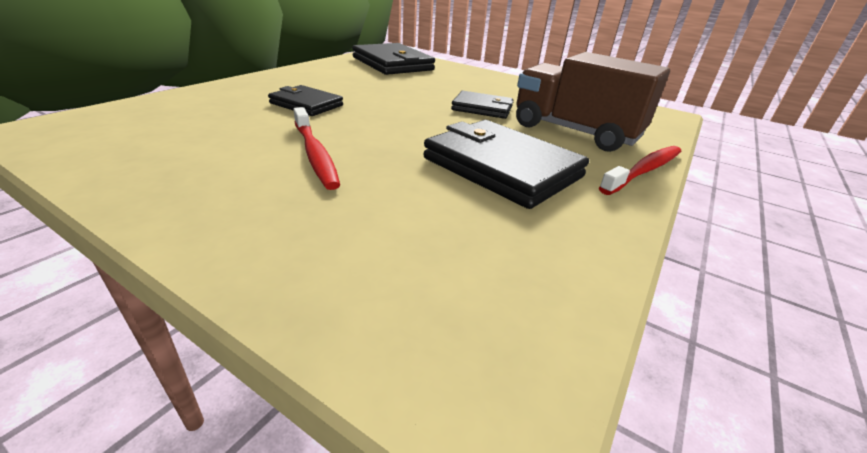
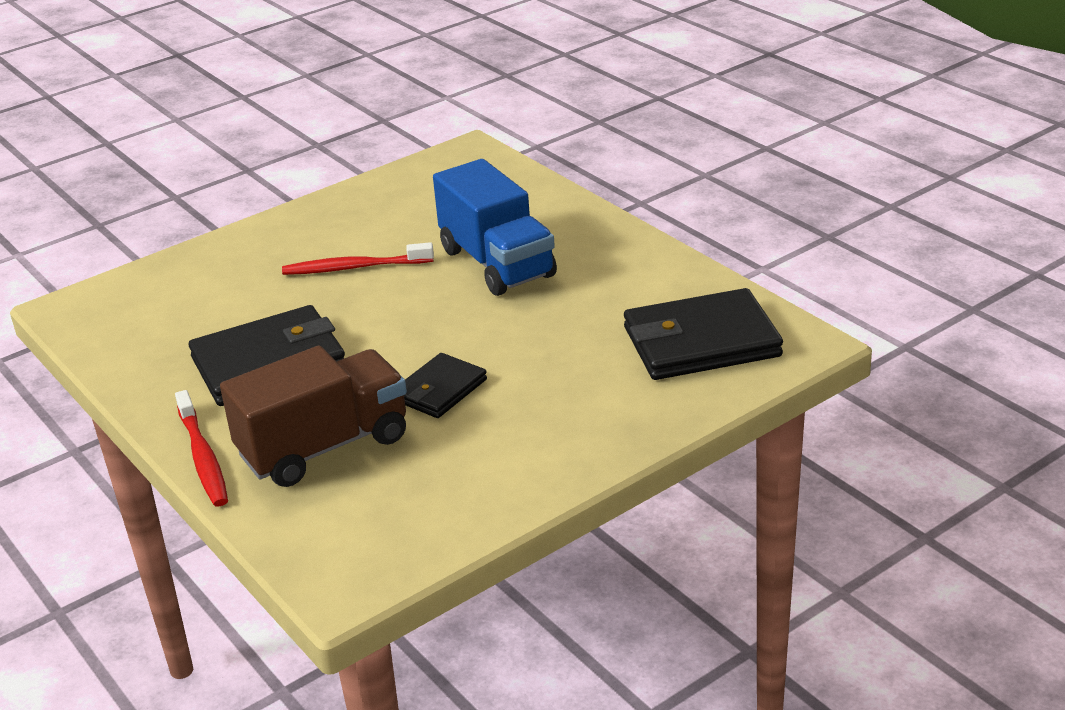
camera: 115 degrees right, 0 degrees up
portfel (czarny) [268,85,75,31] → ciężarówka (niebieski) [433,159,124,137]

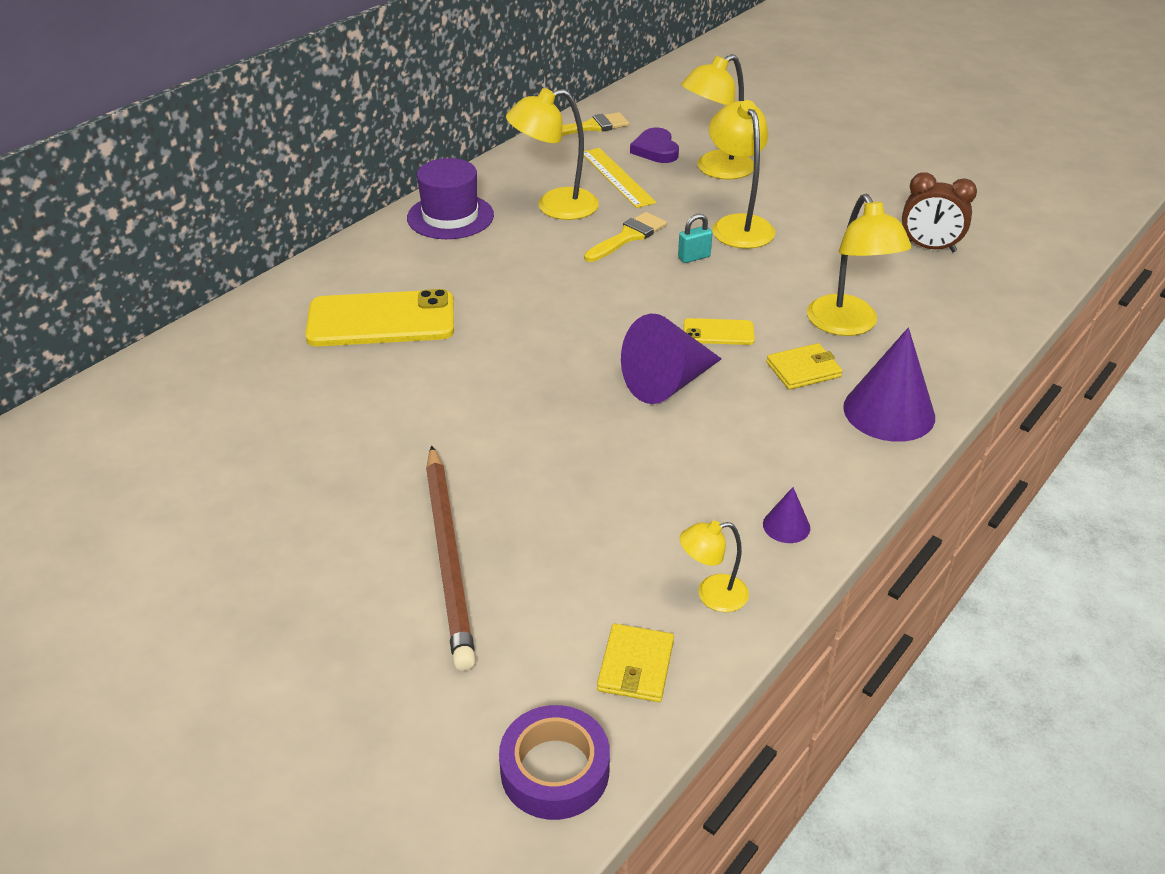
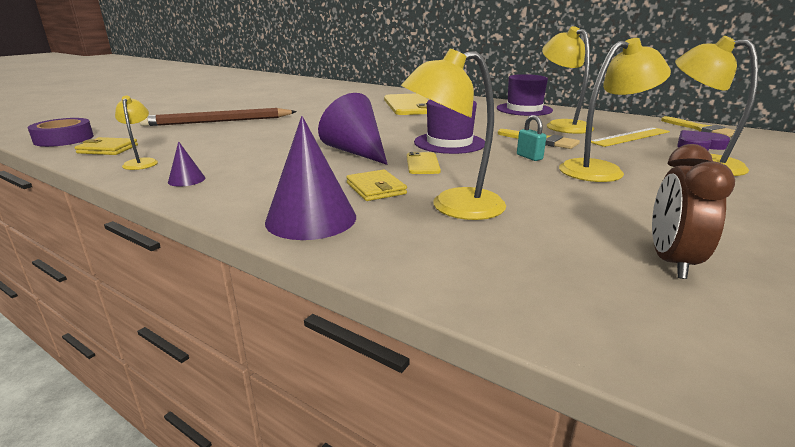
camera: 85 degrees right, 15 degrees down
- → kapelusz (fioletowy) [414,100,71,54]

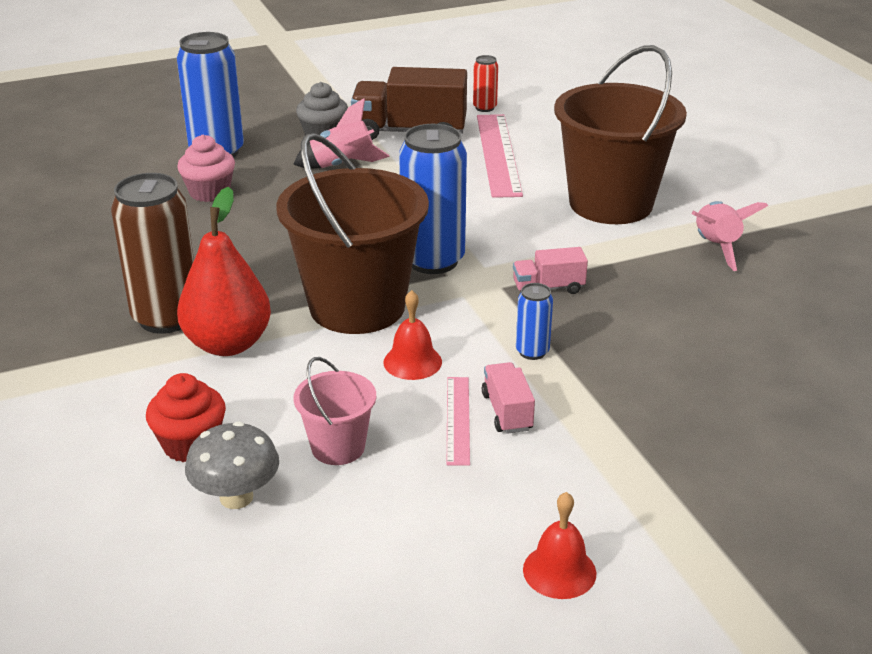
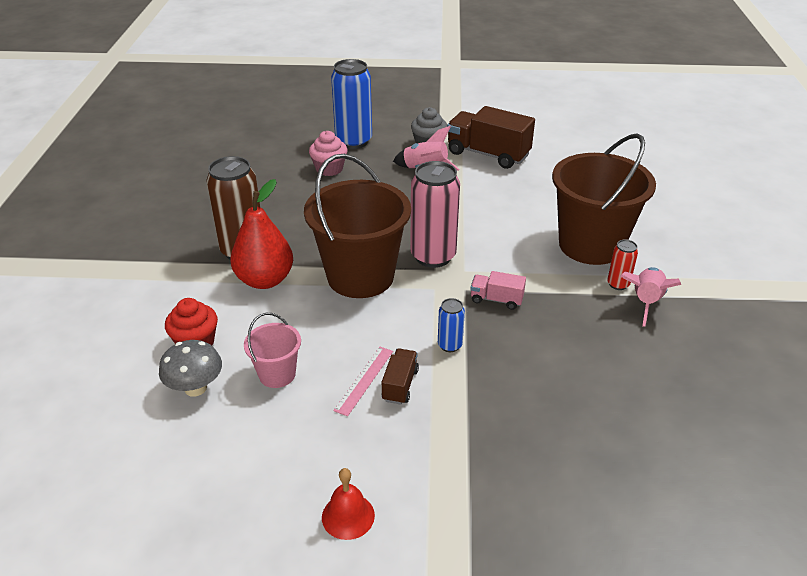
camera: 25 degrees right, 5 degrees up
ciężarówka (różowy) [482,362,53,72] → ciężarówka (brązowy) [382,348,37,57]
puszka (niebieski) [399,124,68,150] → puszka (różowy) [410,161,50,107]
puszka (czerwony) [473,55,25,57] → puszka (czerwony) [607,240,31,50], moved
dzwonek (czerwony) [383,290,59,90] → -
linijka (różowy) [477,114,46,84] → -

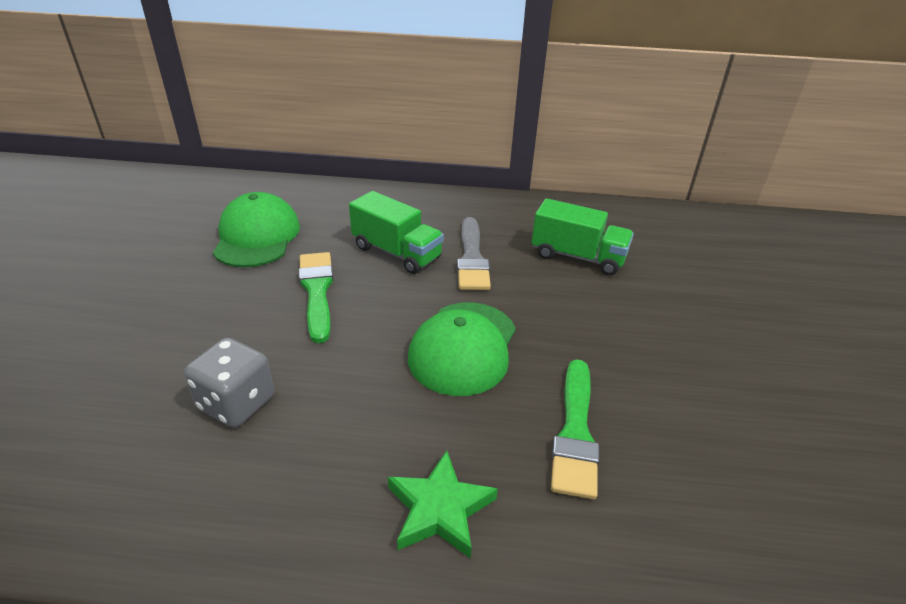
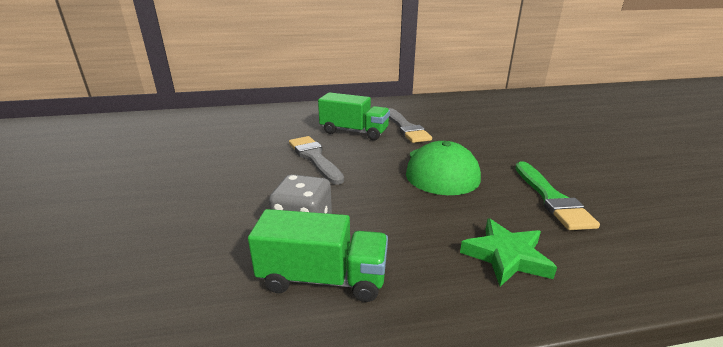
camera: 15 degrees left, 10 degrees down
ciężarówka (zielony) [531,198,103,77] → ciężarówka (zielony) [248,209,140,93], moved
pędzel (zielony) [299,252,35,91] → pędzel (szary) [289,136,55,49]
czapka (zielony) [213,192,87,75] → -

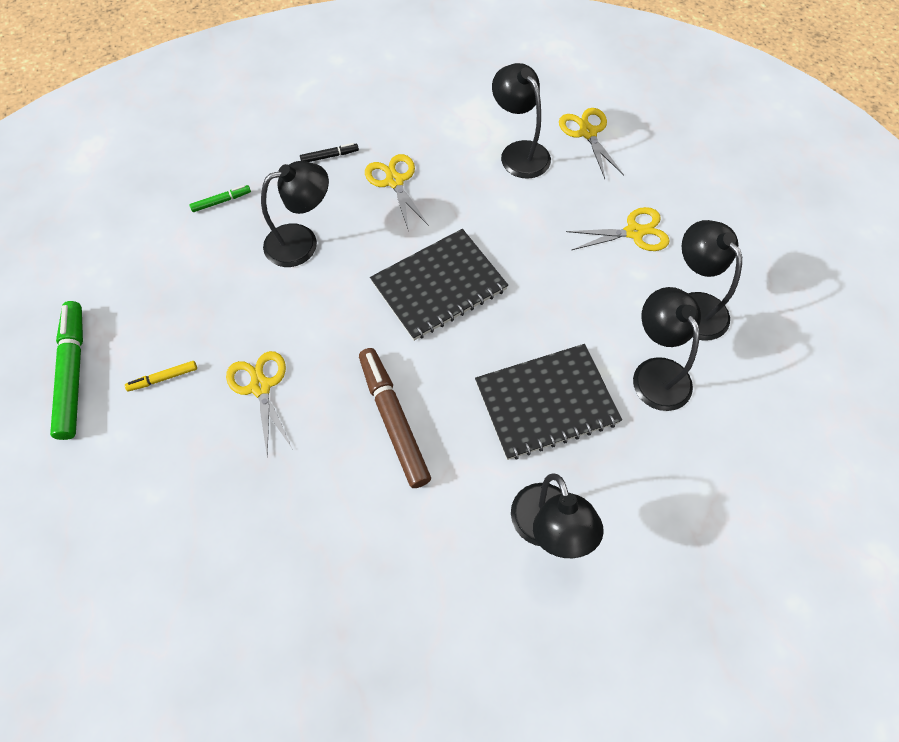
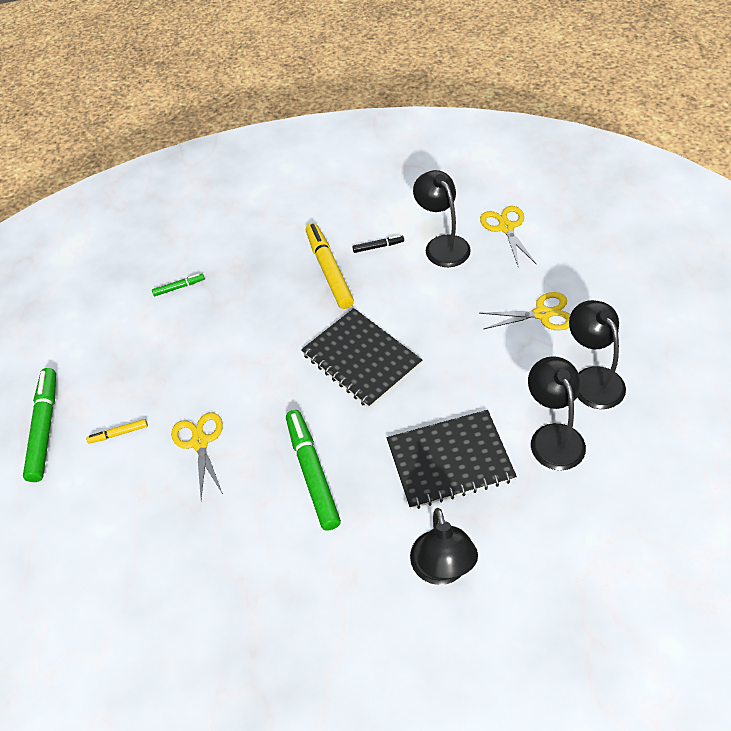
camera: 10 degrees right, 10 degrees down
flamaster (brązowy) [359,348,72,140] → flamaster (zielony) [286,410,55,121]
zeszyt (czarny) [370,229,138,112] → zeszyt (czarny) [301,308,121,100], 75 degrees clockwise
nożyczki (żółty) [365,154,64,75] → flamaster (żółty) [306,223,48,86]
flamaster (czarny) [300,143,59,19] → flamaster (czarny) [352,235,52,18], moved
lampka (czarny) [261,161,68,106] → -

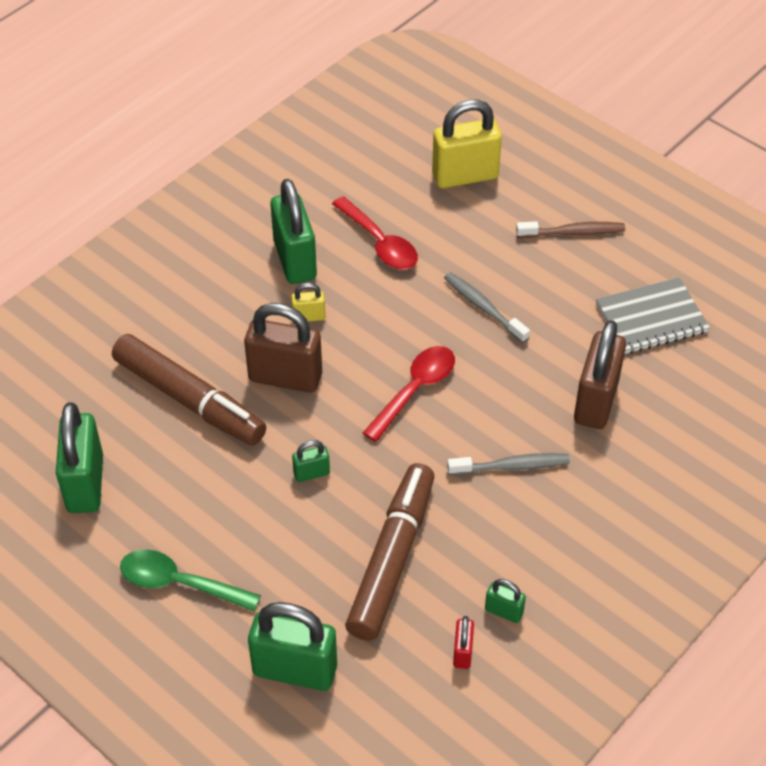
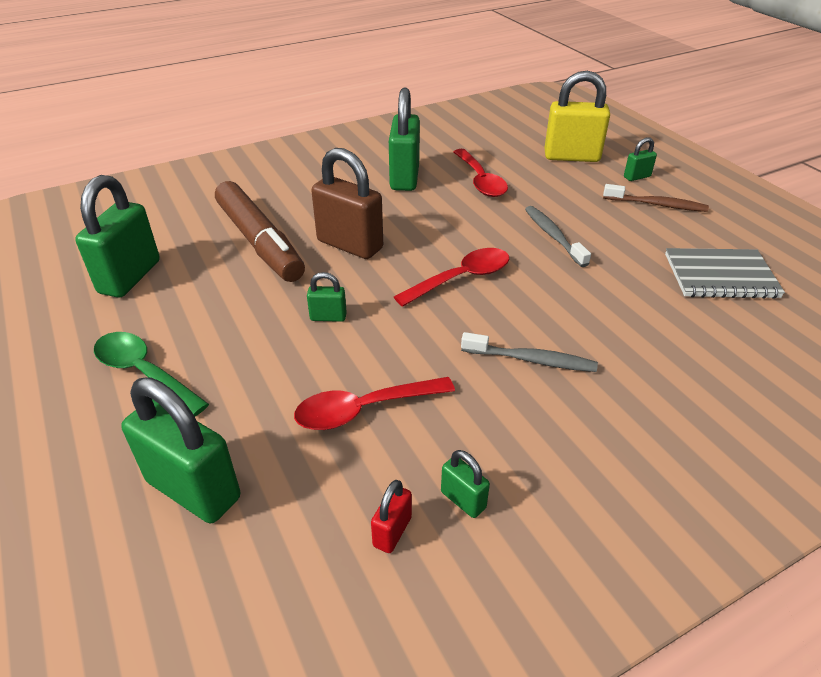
camera: 20 degrees right, 10 degrees down
flamaster (brązowy) [345,463,90,178] → łyżka (czerwony) [294,377,161,53]
- → kłódka (zielony) [624,137,33,44]
kłódka (żółty) [291,283,35,38] → -
kłódka (brązowy) [574,320,52,109] → -

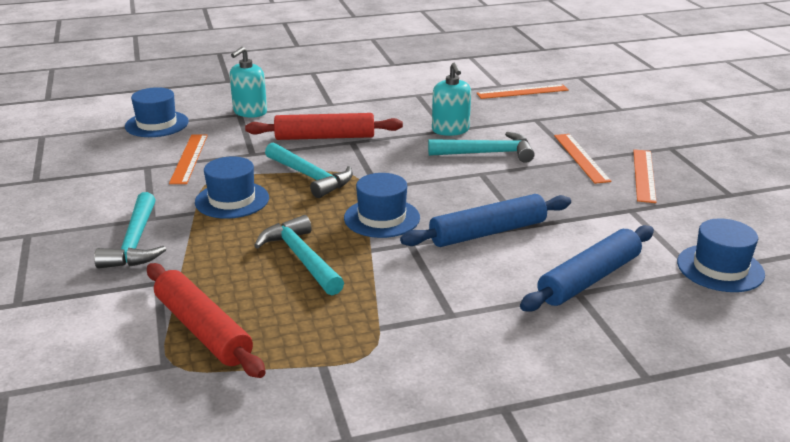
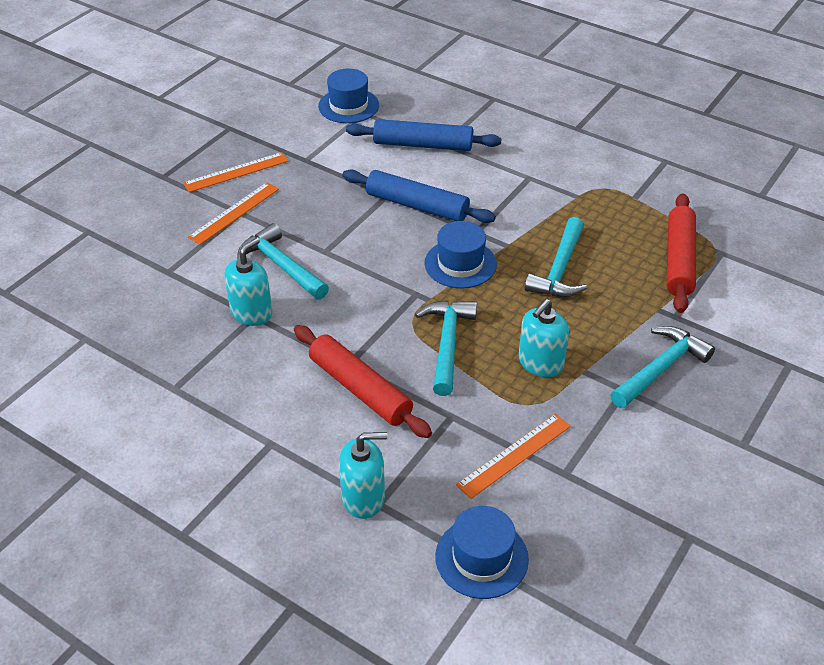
camera: 130 degrees left, 15 degrees up
kapelusz (niebieski) [195,156,74,63] → dozownik mydła (turkusowy) [519,299,50,78]
linijka (pomarańczowy) [476,84,93,15] → -

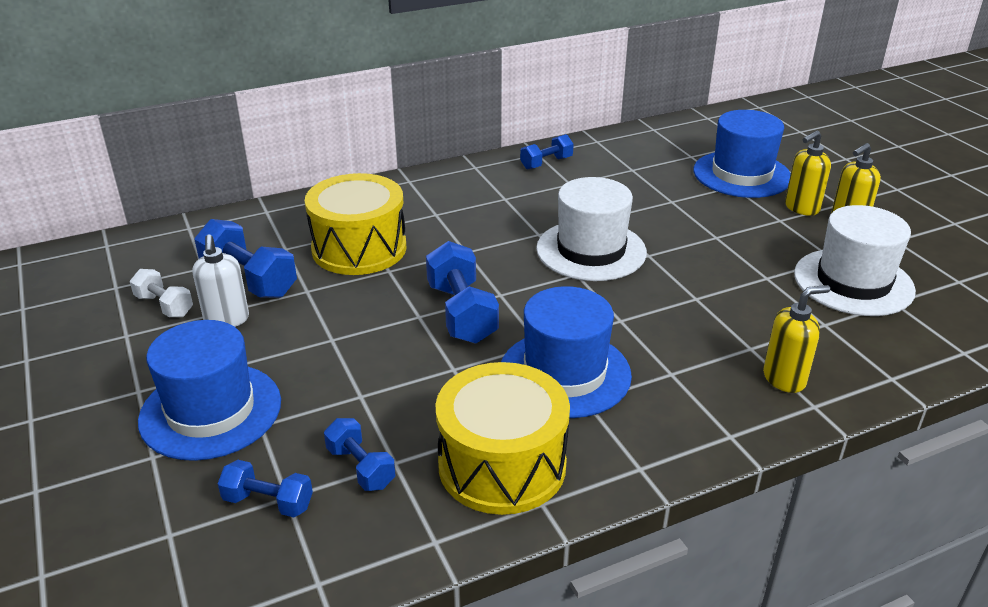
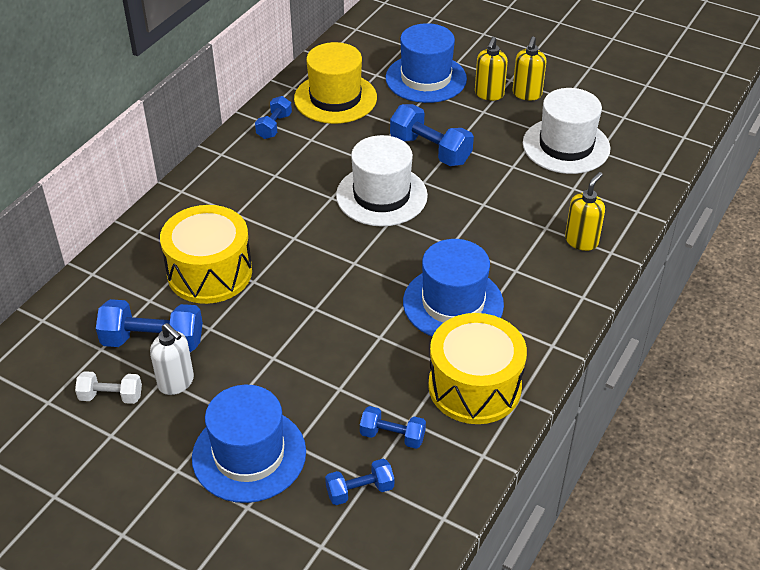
camera: 35 degrees left, 10 degrees up
- → kapelusz (żółty) [294,42,83,82]
hantel (niebieski) [426,241,73,102] → hantel (niebieski) [390,104,84,62], moved

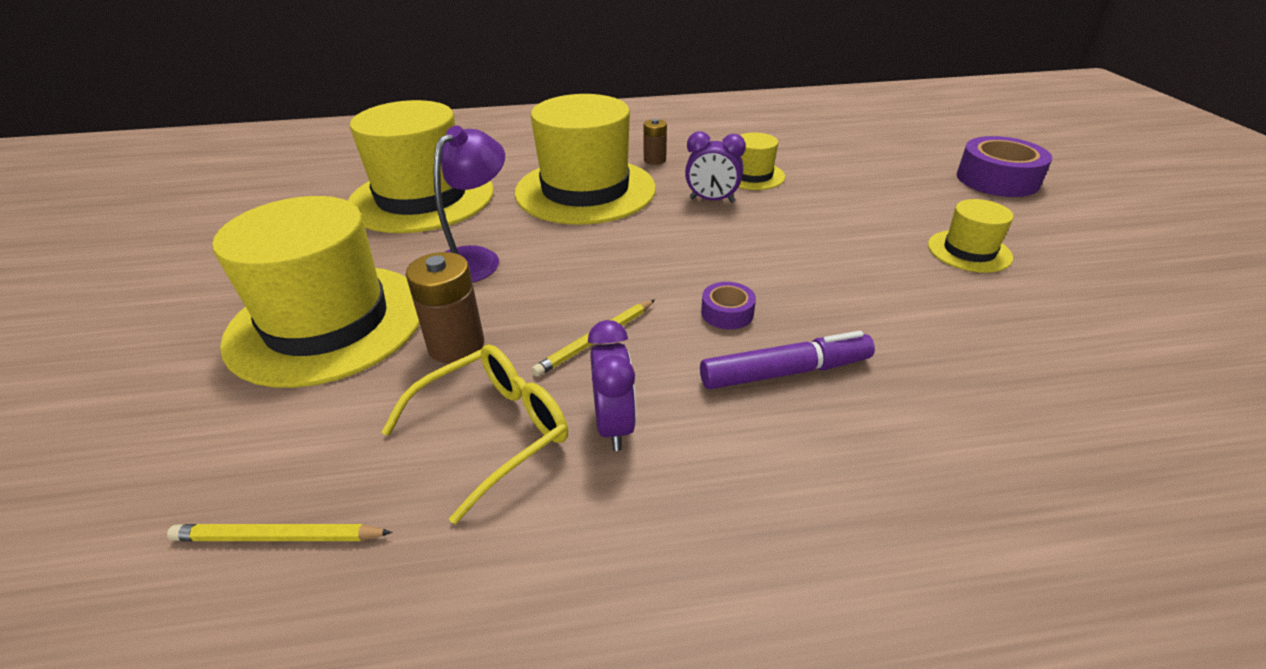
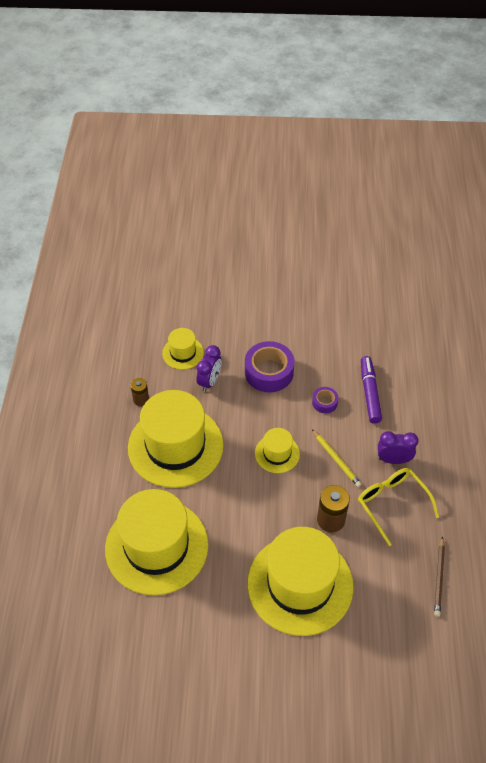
camera: 80 degrees left, 15 degrees up
taśma klejąca (fioletowy) [957,136,95,61] → taśma klejąca (fioletowy) [245,341,49,51], moved
kapelusz (żółty) [928,199,86,74] → kapelusz (żółty) [255,428,45,45], moved
ołówek (żółty) [167,524,226,17] → ołówek (brązowy) [434,536,11,81]
lampka (fioletowy) [434,125,71,158] → -

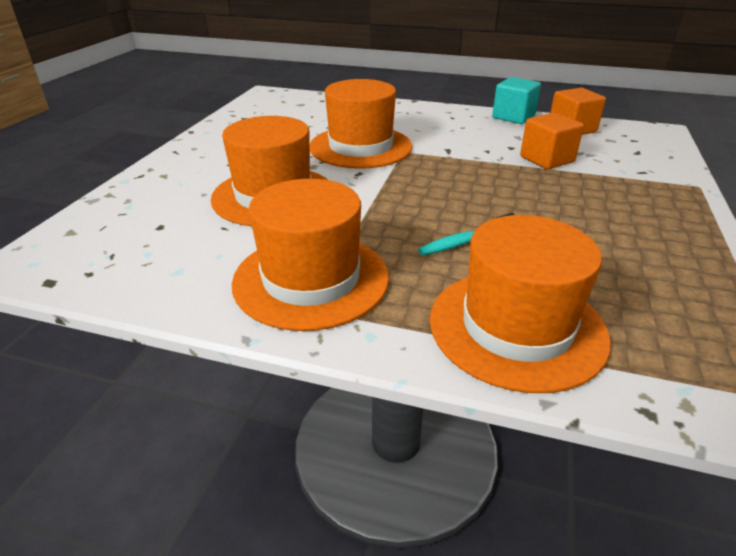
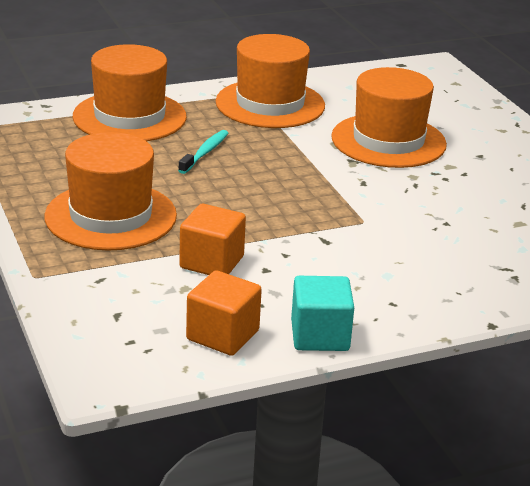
camera: 140 degrees right, 5 degrees down
kapelusz (pomarańczowy) [310,79,102,90] → kapelusz (pomarańczowy) [44,132,133,118], moved

